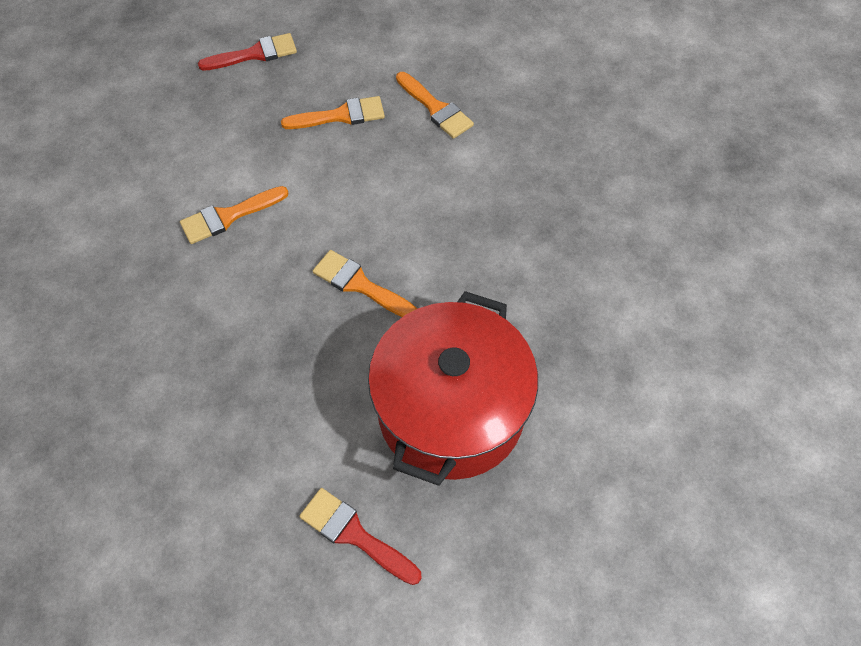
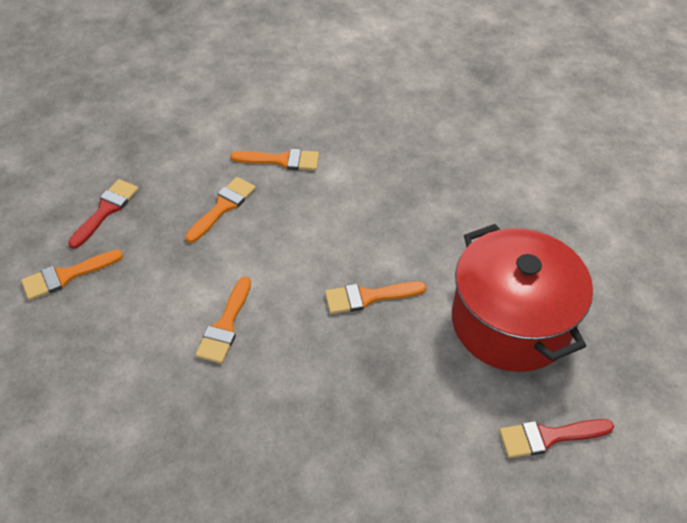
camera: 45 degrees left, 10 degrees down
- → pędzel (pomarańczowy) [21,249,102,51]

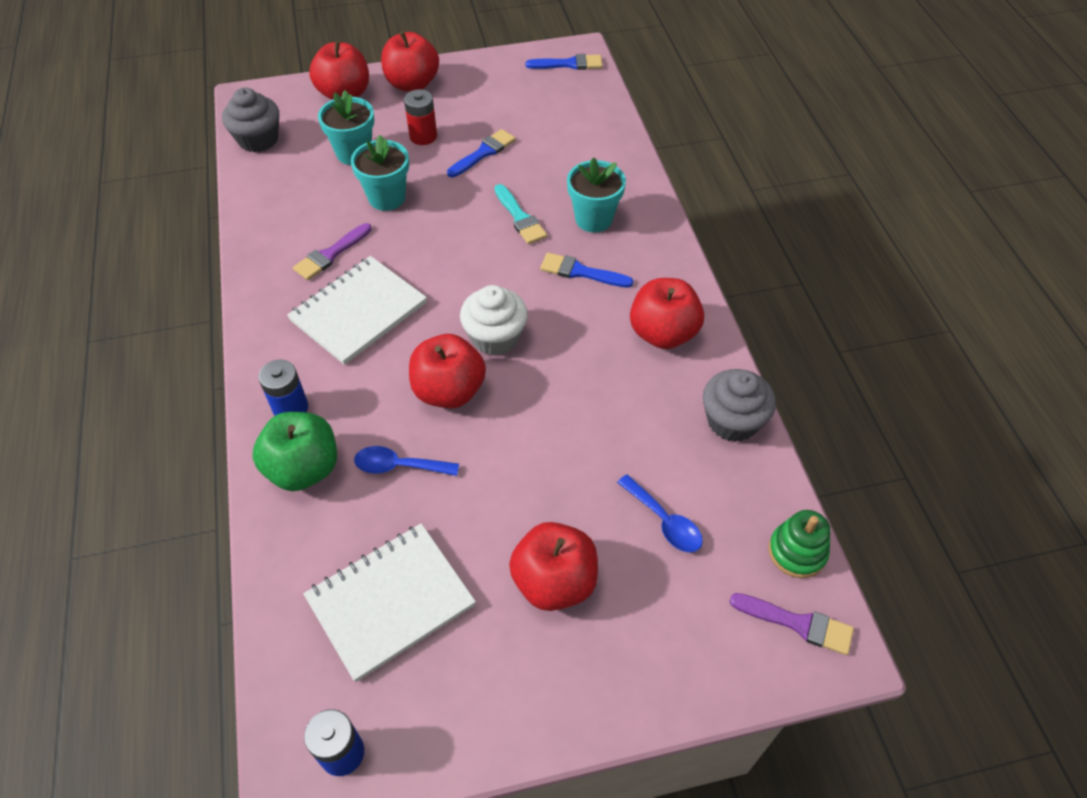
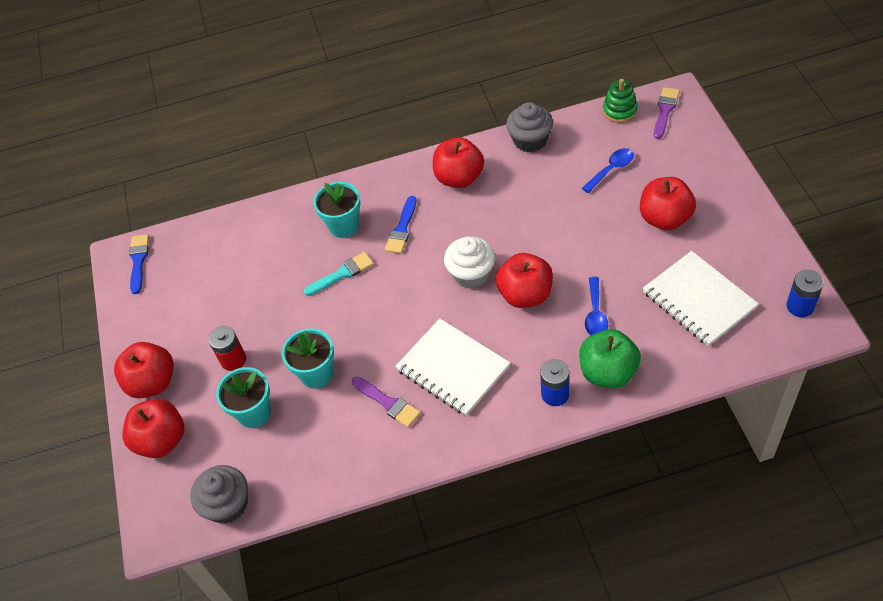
camera: 85 degrees left, 0 degrees up
pędzel (niebieski) [447,129,69,48] → -

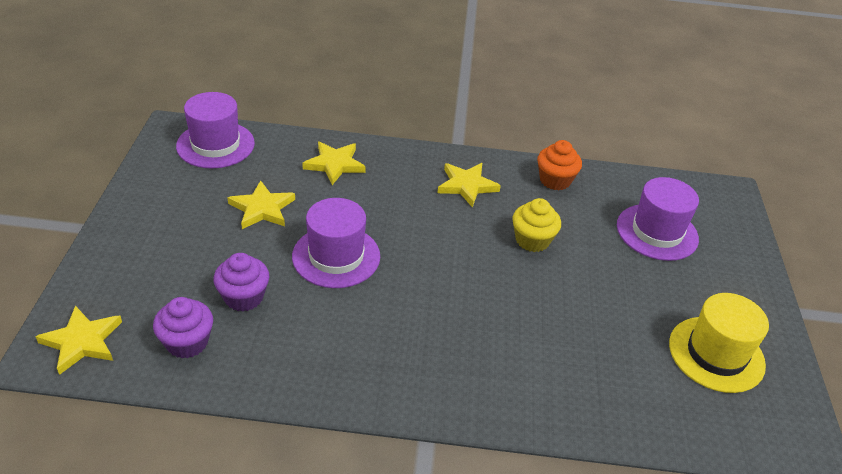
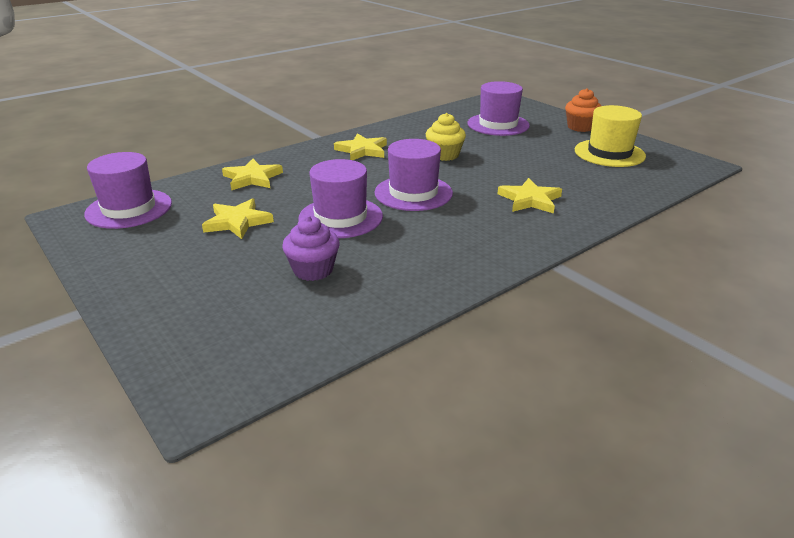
camera: 40 degrees left, 10 degrees down
- → kapelusz (fioletowy) [375,139,78,72]
gwiazda (żółty) [35,305,87,70] → gwiazda (żółty) [497,178,65,36], moved
muffinka (pomarańczowy) [537,140,45,50] → muffinka (pomarańczowy) [565,88,36,44], moved
muffinka (fioletowy) [153,297,60,61] → -

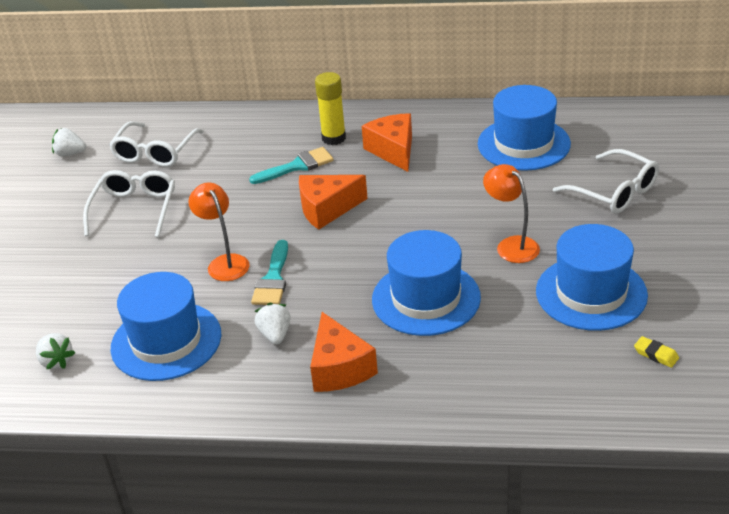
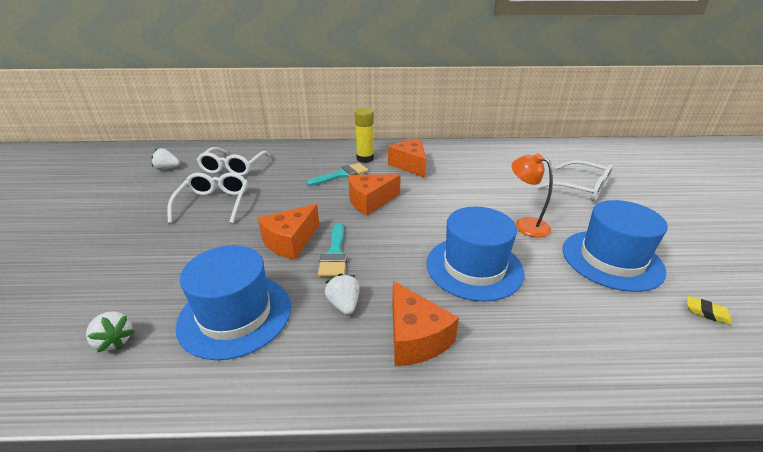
camera: 10 degrees left, 5 degrees down
lampka (pomarańczowy) [188,182,62,99] → ser (pomarańczowy) [258,204,61,56]
kapelusz (niebieski) [478,85,93,86] → -

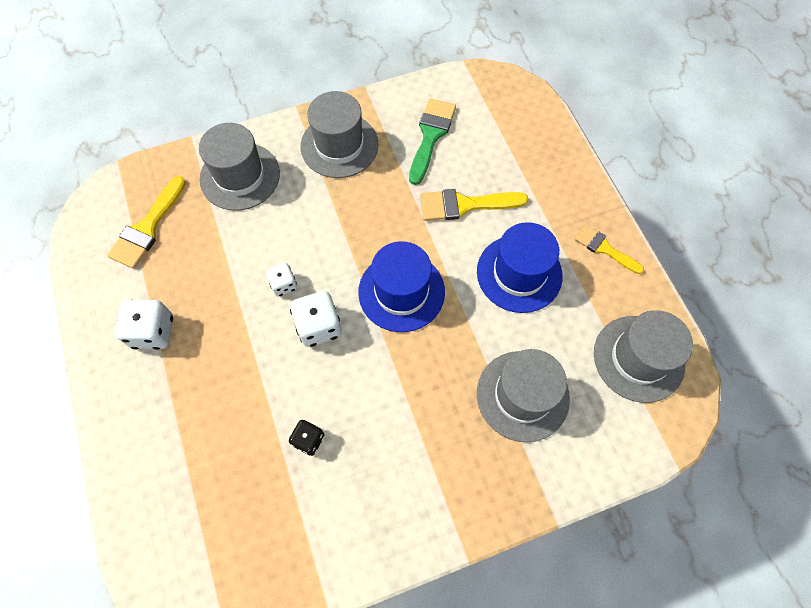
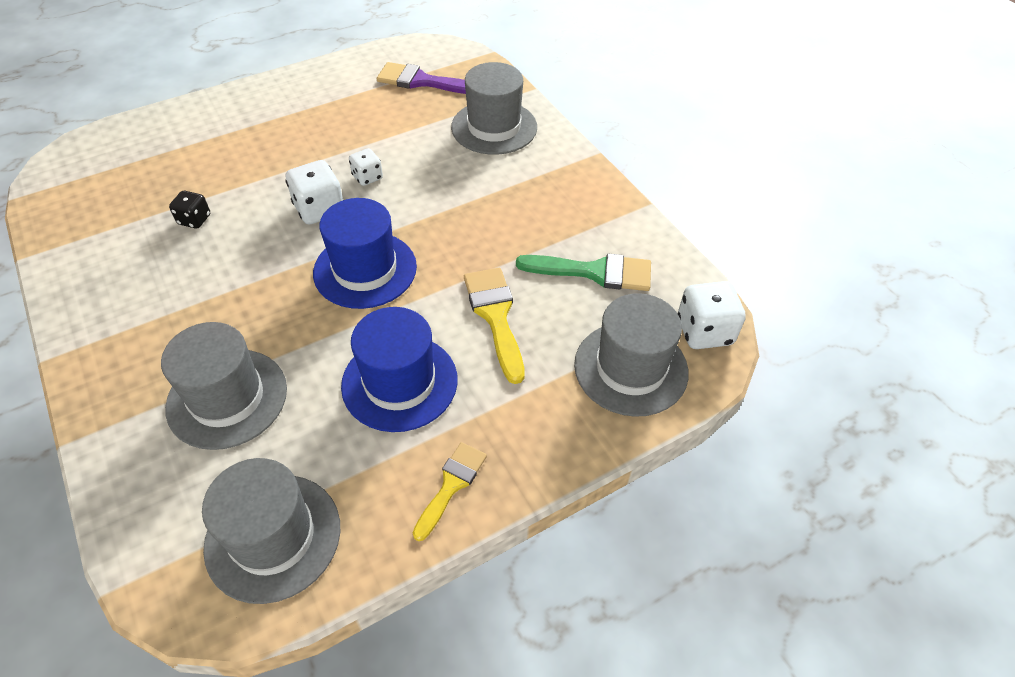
camera: 80 degrees right, 15 degrees down
pędzel (żółty) [107,176,79,93] → pędzel (fioletowy) [377,62,89,32]
kapelusz (szary) [300,91,79,87] → kapelusz (szary) [574,293,115,124], moved
kostka do gry (biały) [115,299,58,51] → kostka do gry (biały) [678,281,68,68], moved

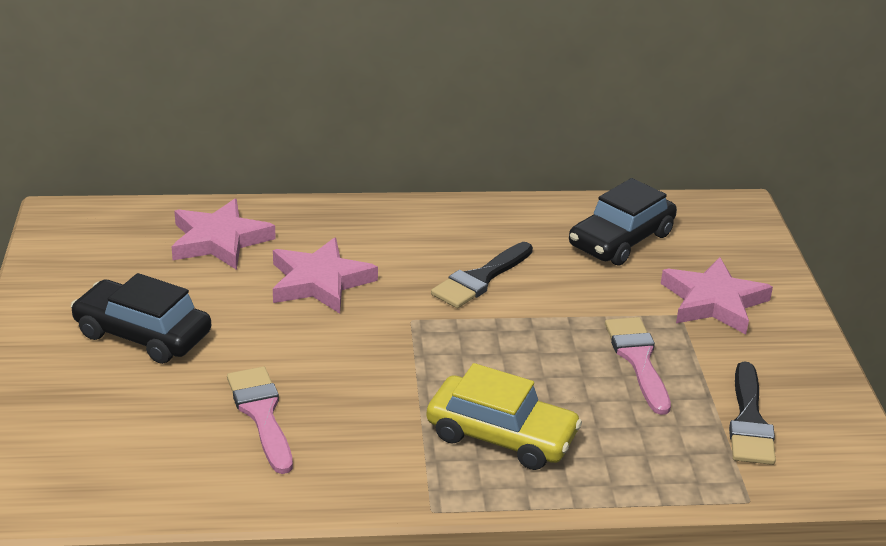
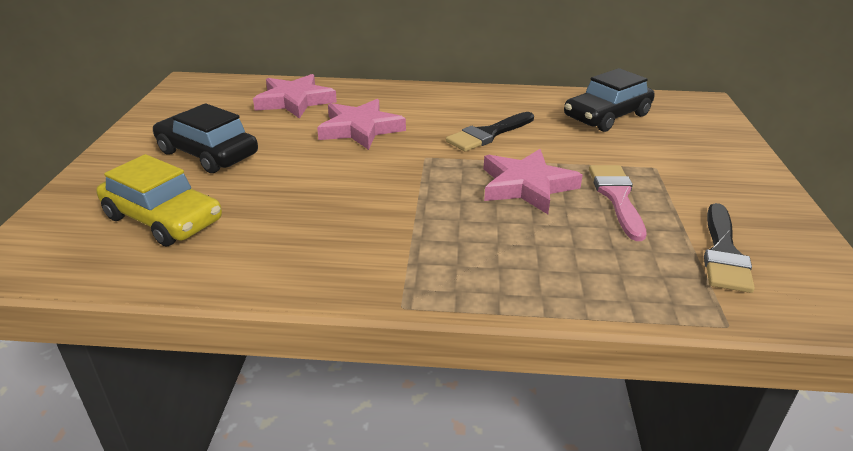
camera: 10 degrees right, 0 degrees up
samochód (żółty) [426,363,156,107] → samochód (żółty) [96,154,126,92], moved
gwiazda (różowy) [661,257,112,77] → gwiazda (różowy) [483,149,100,65], moved
pędzel (różowy) [227,367,66,107] → -

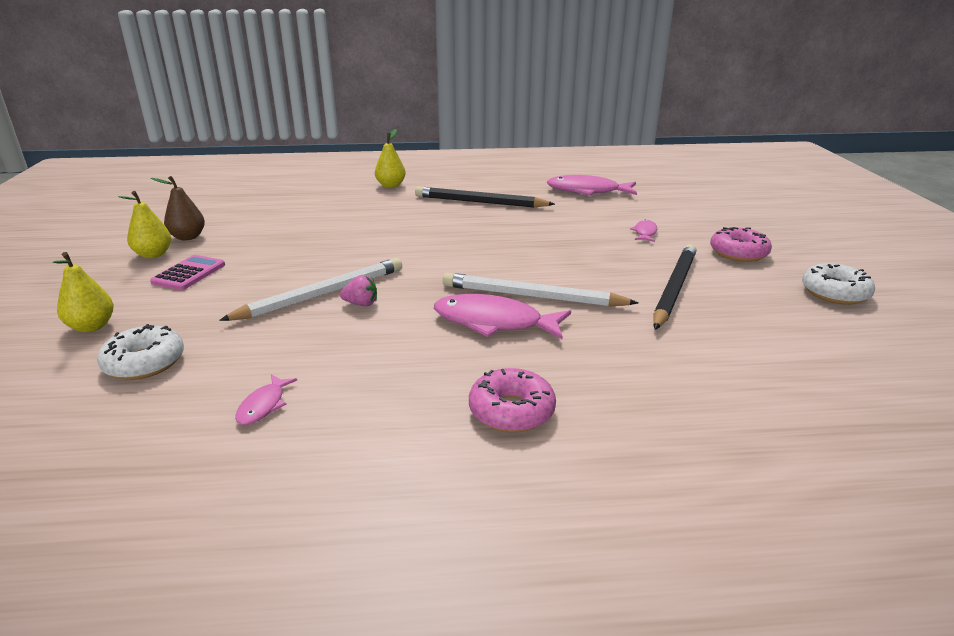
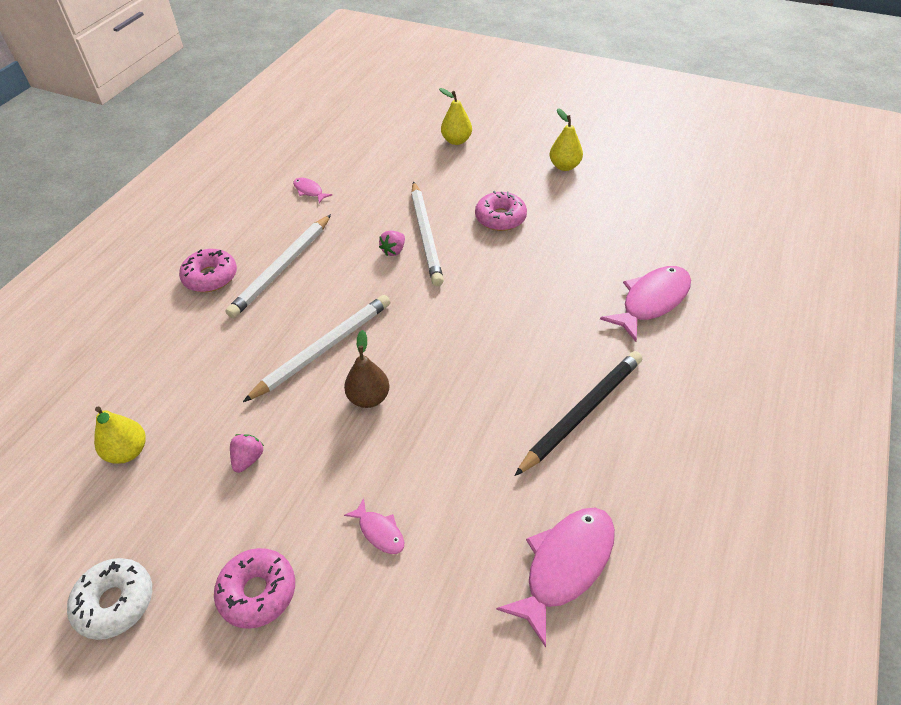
camera: 120 degrees right, 20 degrees up
gruszka (żółty) [375,129,31,59] → gruszka (żółty) [94,406,52,58], moved
- → ołówek (biały) [225,214,106,104]
ołówek (czarny) [653,244,44,86] → truskawka (różowy) [230,434,34,39]
gruszka (brązowy) [151,176,54,64] → gruszka (brązowy) [344,330,45,78], moved
- → donut (różowy) [475,191,52,40]
ryba (różowy) [434,294,137,46] → ryba (różowy) [600,266,91,75], moved
donut (biały) [97,324,87,56] → -
kalkulator (różowy) [150,255,75,35] → -

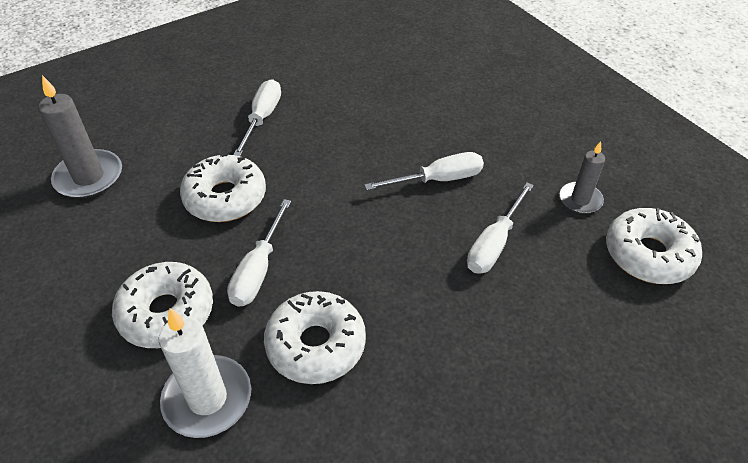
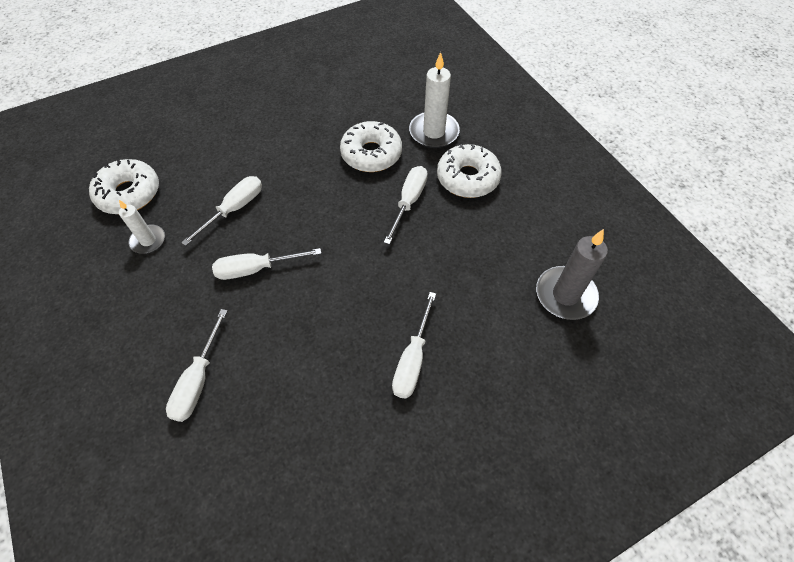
camera: 175 degrees left, 10 degrees up
świeca (szary) [560,141,45,73] → świeca (biały) [119,200,46,54]
- → śrubokręt (biały) [166,309,62,113]
donut (biały) [180,152,86,70] → -

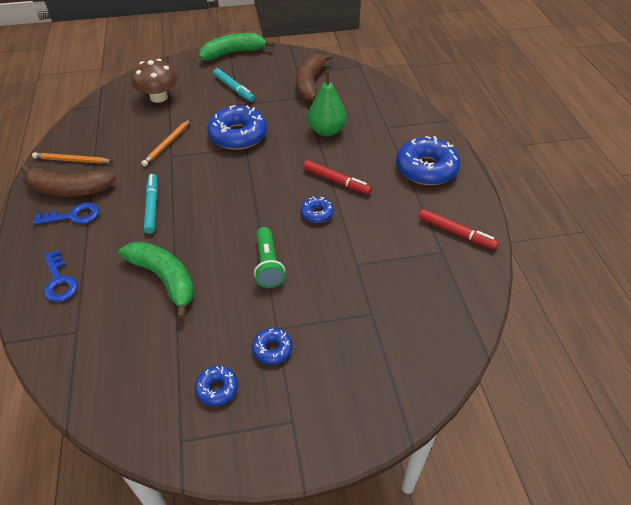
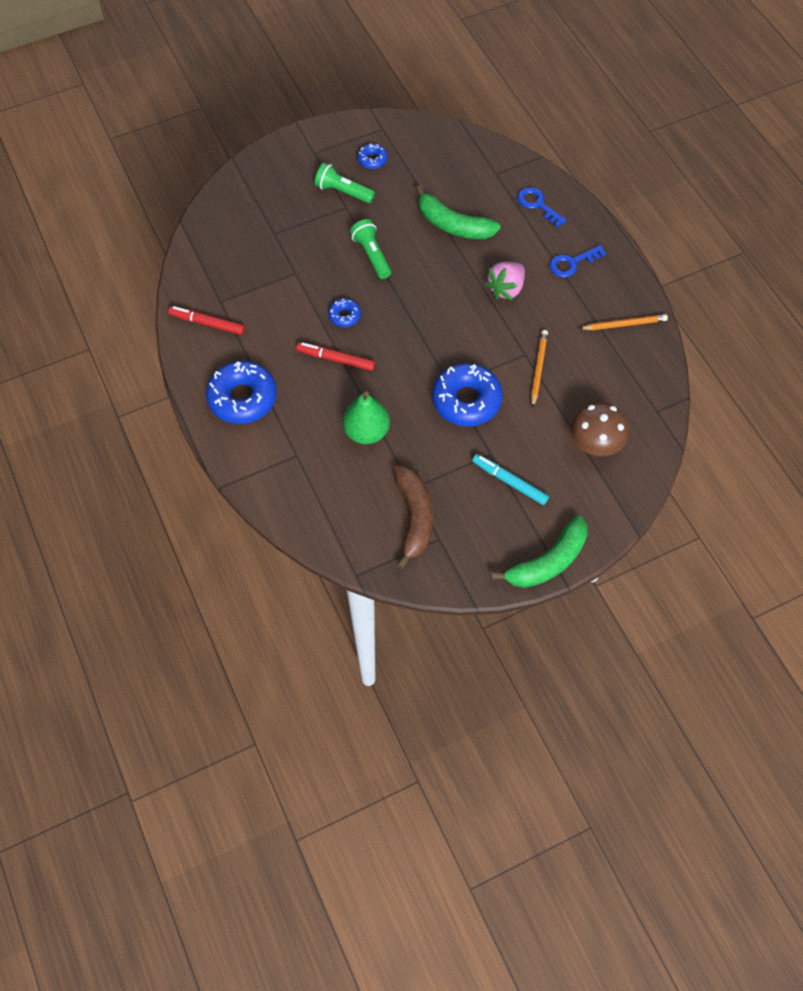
camera: 165 degrees right, 15 degrees up
donut (niebieski) [252,328,41,37] → latarka (zielony) [315,163,60,40]
flamaster (turkusowy) [144,174,14,60] → truskawka (różowy) [485,262,40,39]
banan (brązowy) [21,164,95,33] → -

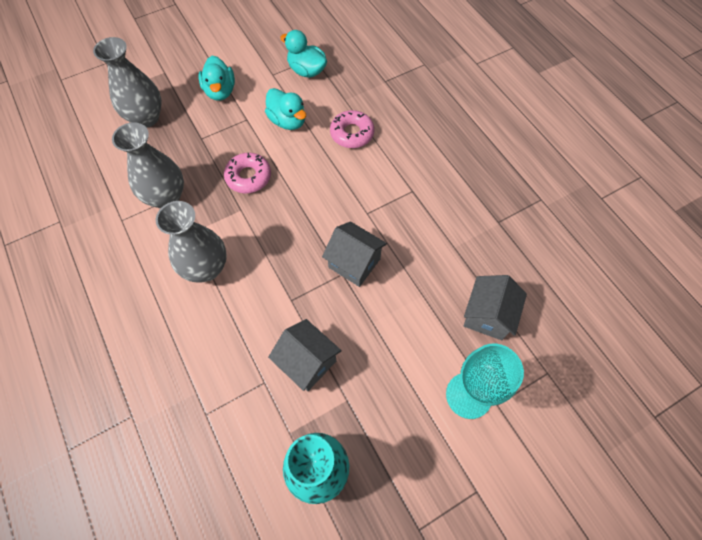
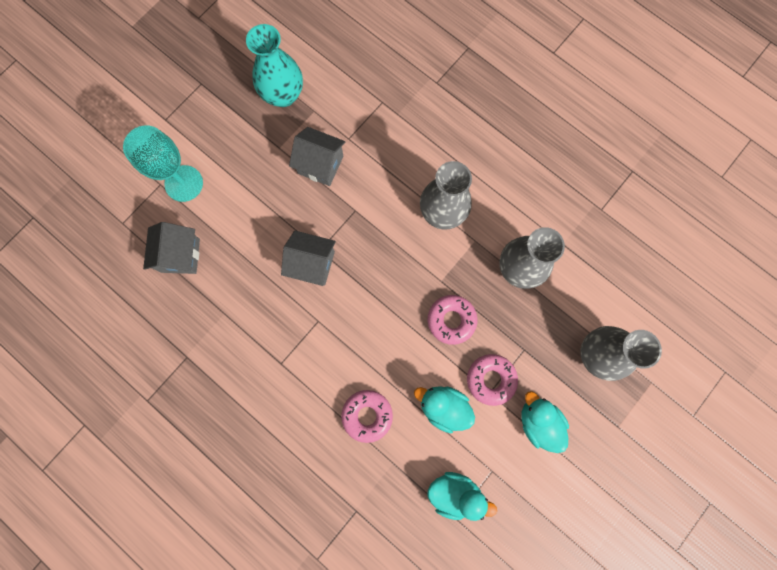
camera: 160 degrees right, 15 degrees up
- → donut (różowy) [467,354,51,52]

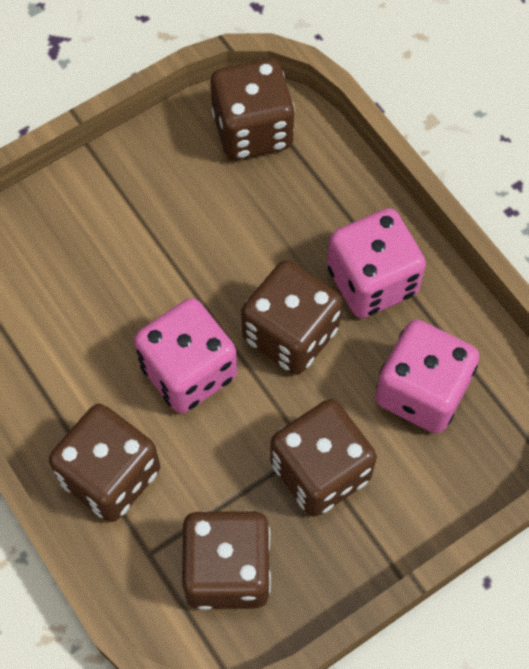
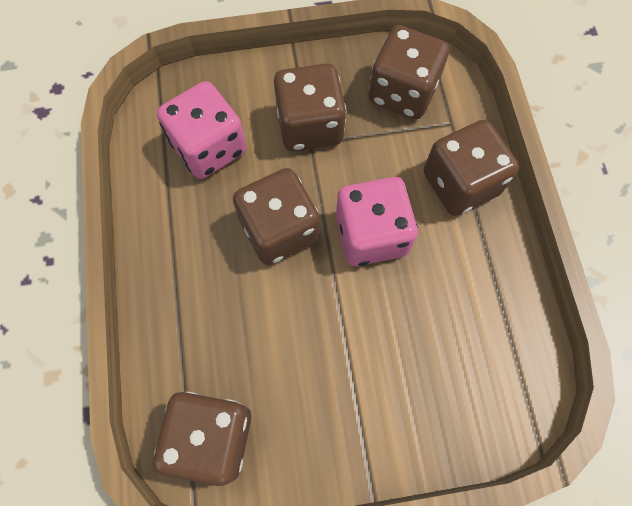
camera: 155 degrees left, 5 degrees up
kostka do gry (różowy) [327,208,99,110] → -

